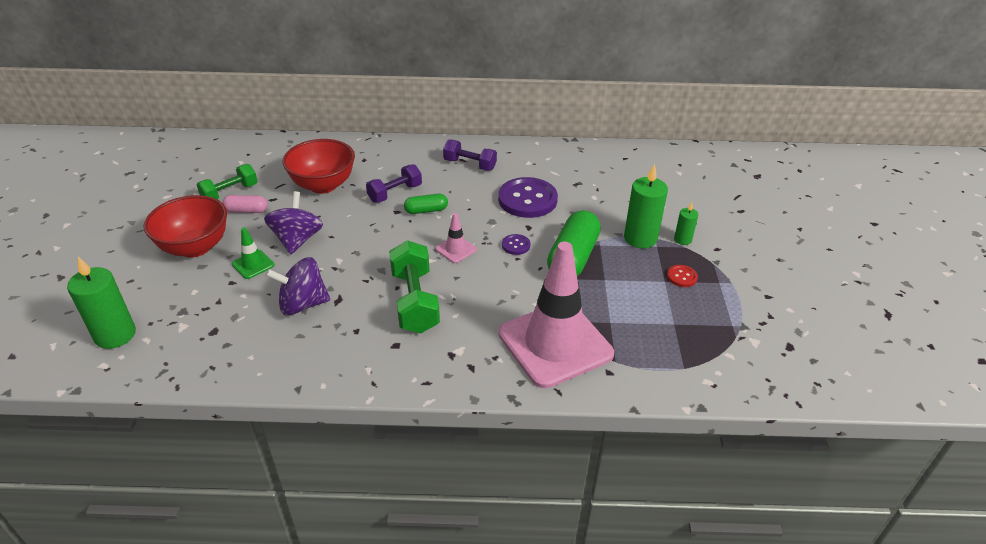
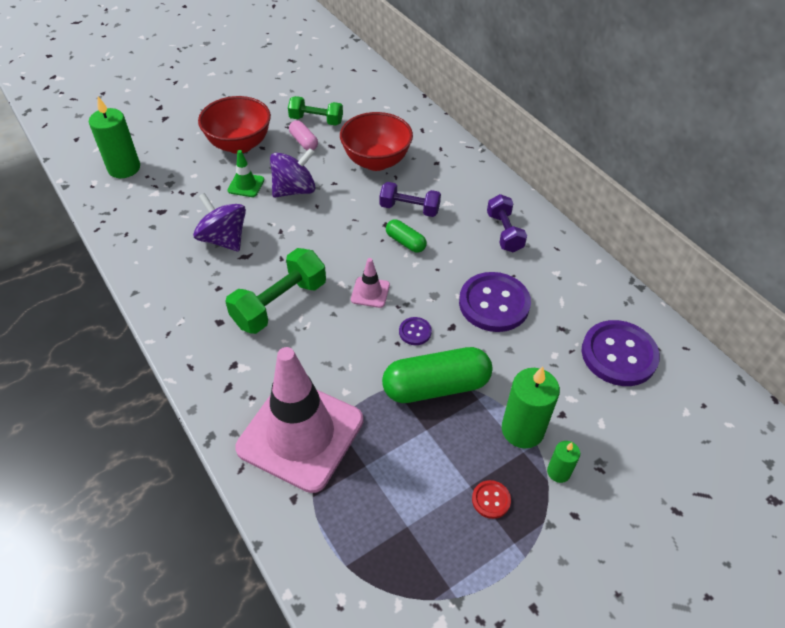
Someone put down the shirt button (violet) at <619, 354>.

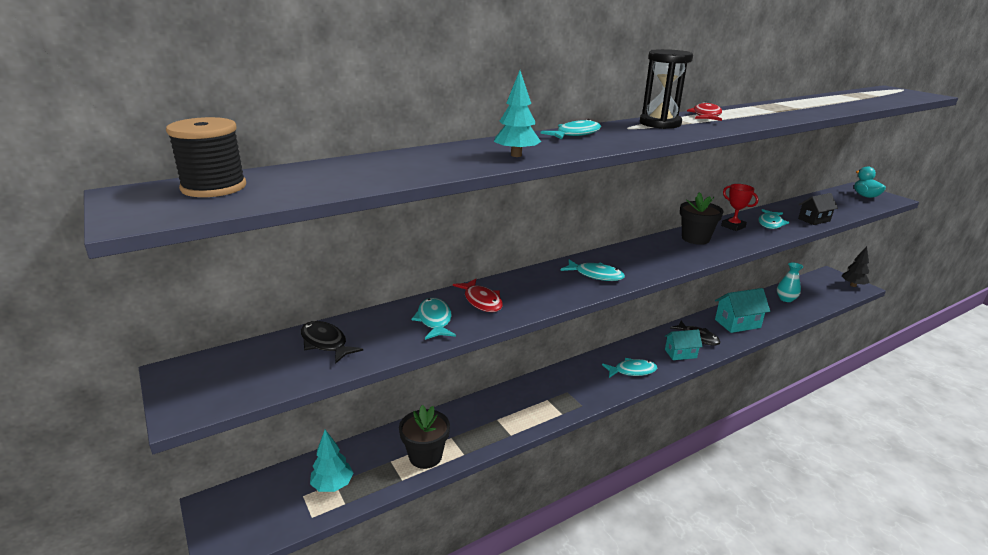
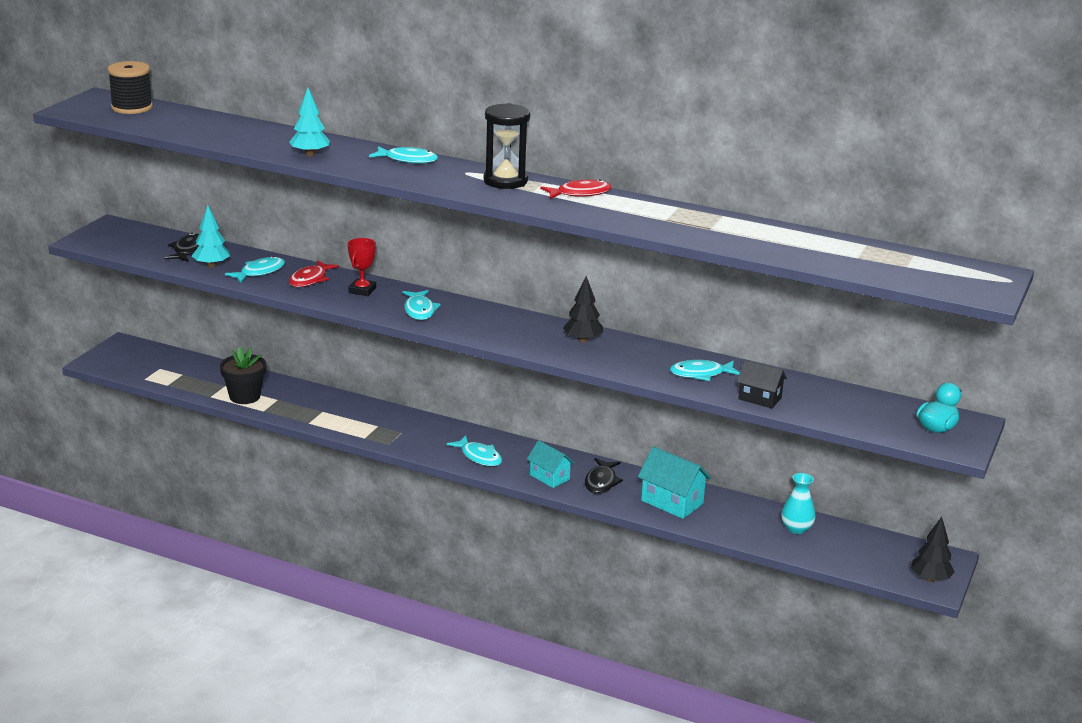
Someone carried the fir tree (teal) from <332, 485> to <211, 265>. Someone carried the award cup (crimson) from <733, 226> to <362, 290>. Someone swapped the potted plant (jet-black) at <695, 239> for the fir tree (jet-black) at <582, 340>.

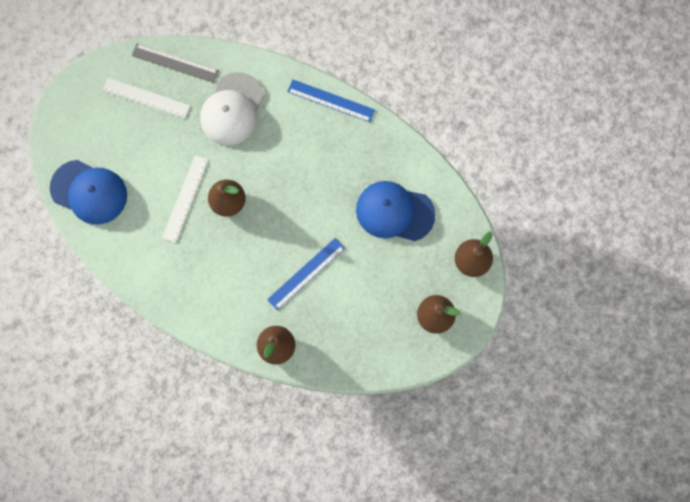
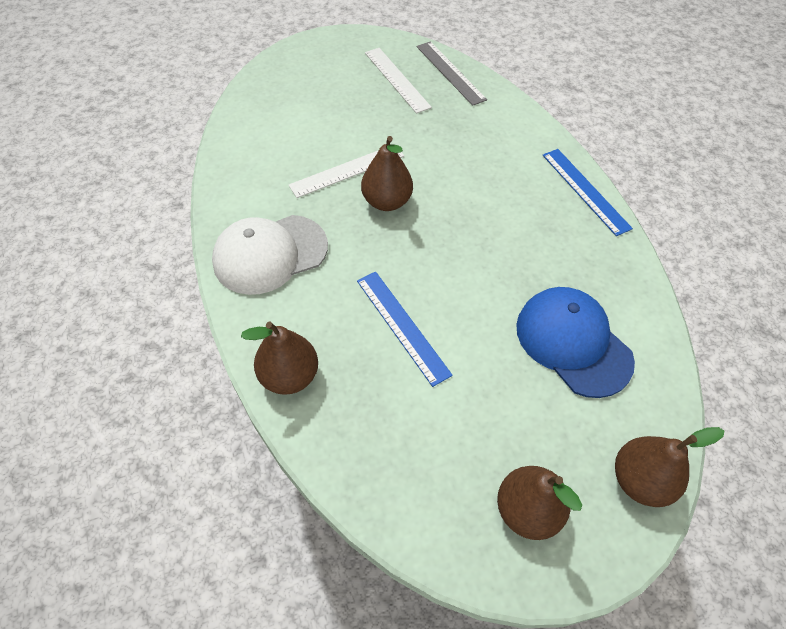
Someone took away the cap (blue) at <89, 192>. Someone carried the cap (pure white) from <232, 109> to <270, 254>. Someone rotated the measuring stick (blue) at <306, 273> by 60 degrees clockwise.

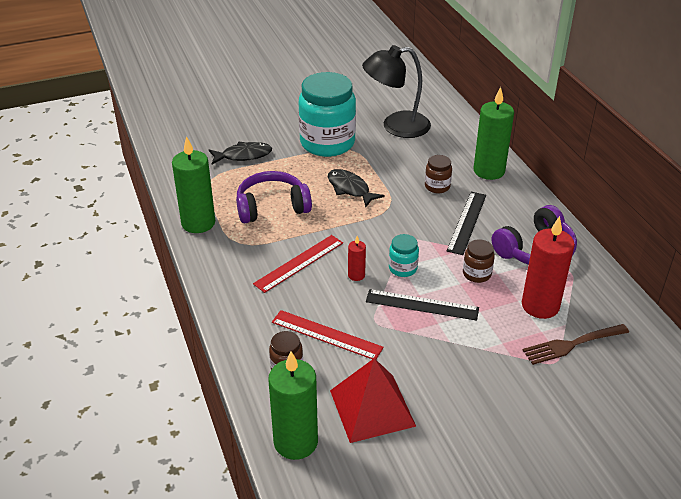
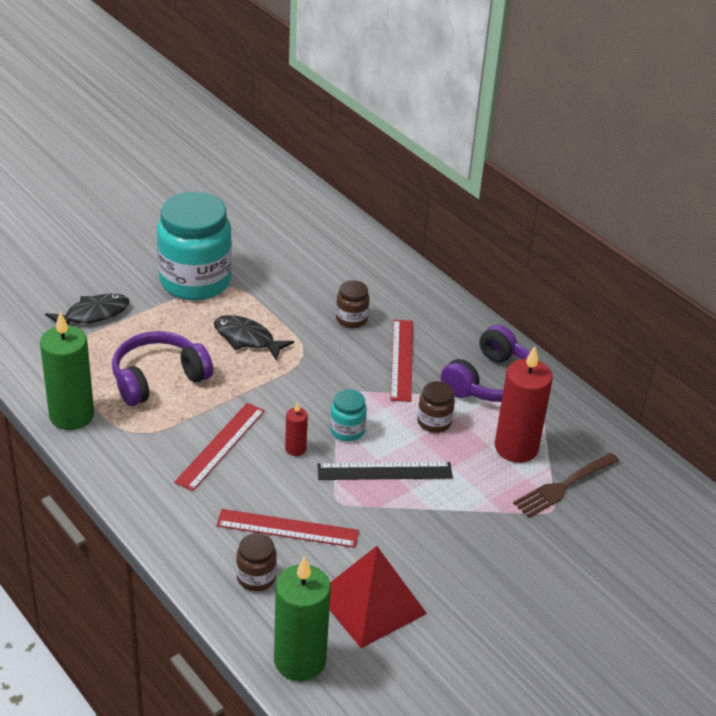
Someone took away the lamp (jet-black) at <396, 126>. Someone took away the pillar candle (emerald) at <489, 171>. Someone repainted the measuring stick (jet-black) at <466, 222>, which became the measuring stick (crimson) at <401, 360>.

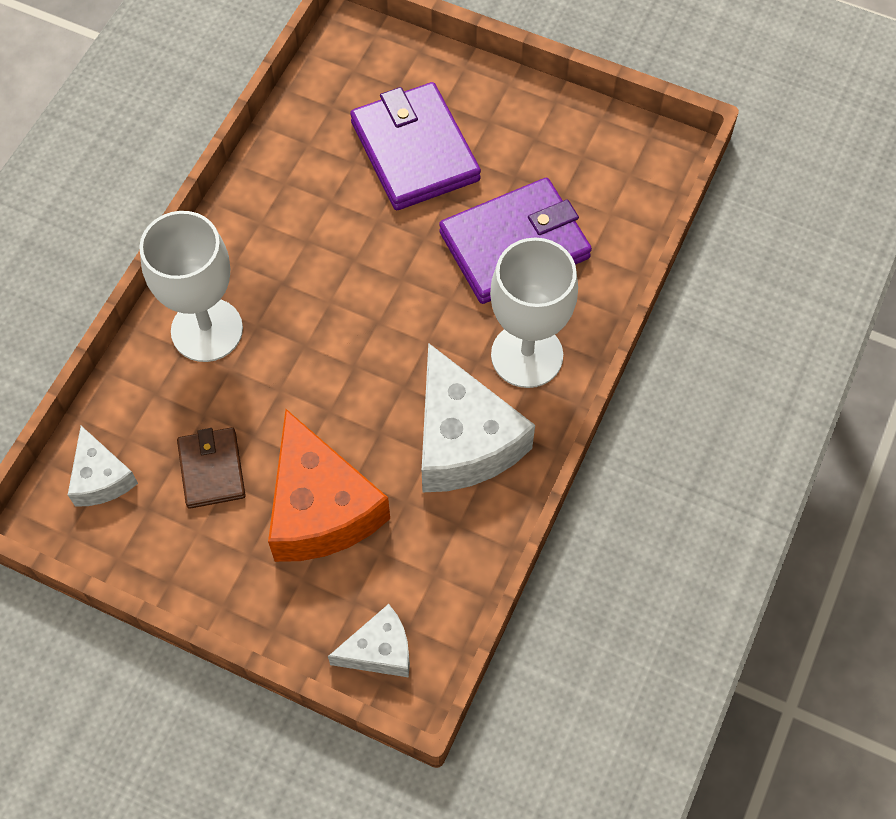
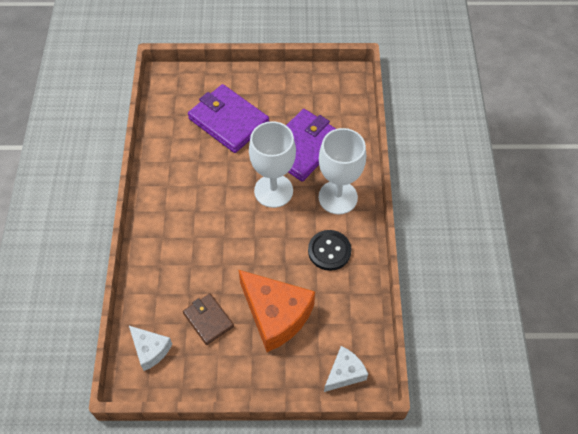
Someone carried the goblet (pure white) from <207, 330> to <273, 191>. Someone swapped the piece of cheese (pure white) at <463, 440> for the shirt button (jet-black) at <329, 251>.

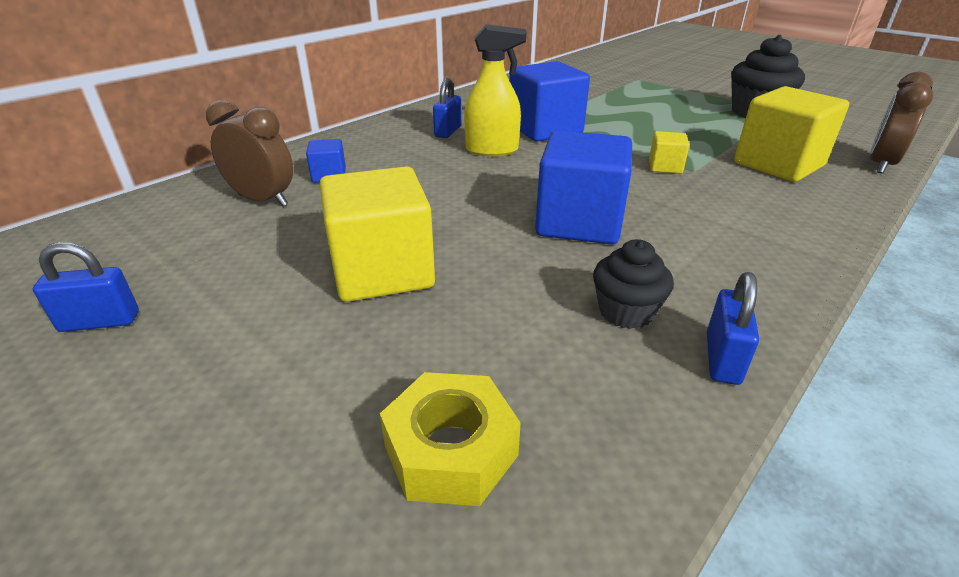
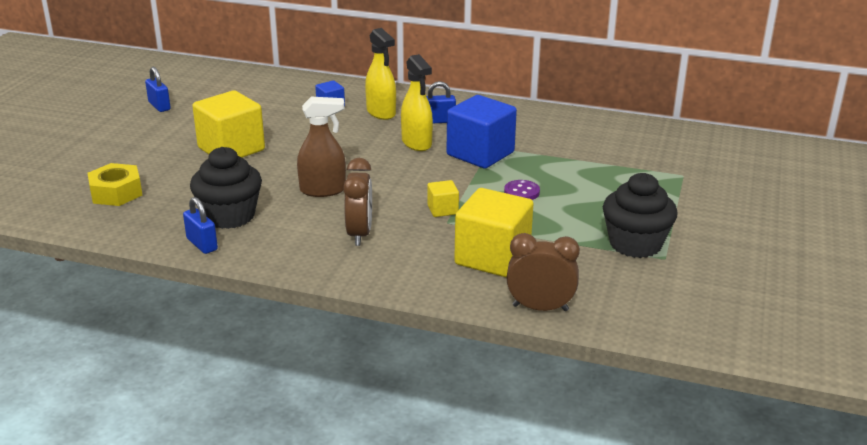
Someone put down the spray bottle (golden) at <381, 113>. Someone put down the shirt button (violet) at <521, 192>. Someone carried the bedside clock (brown) from <263, 200> to <359, 234>. Someone swapped the cube (blue) at <579, 222> for the spray bottle (brown) at <323, 190>. Someone rotated the small lock (blue) at <722, 358> by 60 degrees clockwise. Someone scaled the muffin (jet-black) at <626, 312> by 1.64.

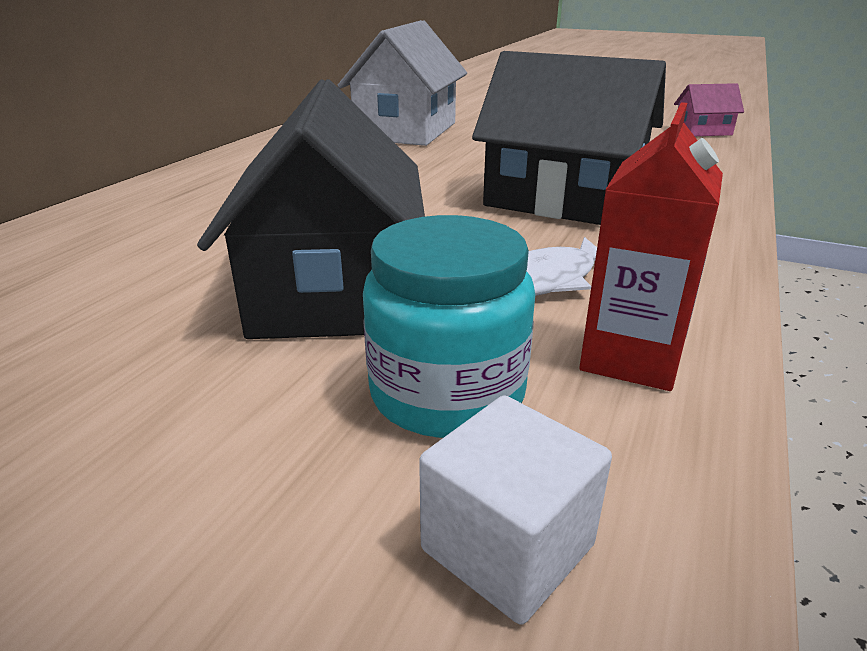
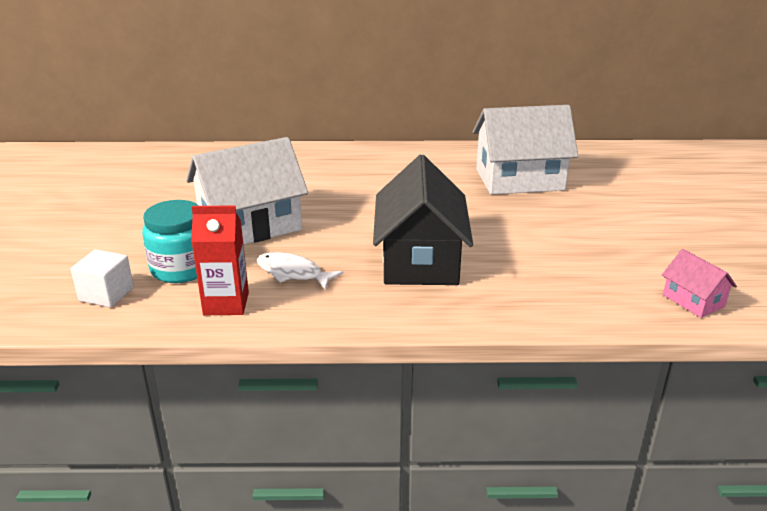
Someone repainted the toy house (jet-black) at <332, 290>, which became the toy house (pure white) at <250, 226>.

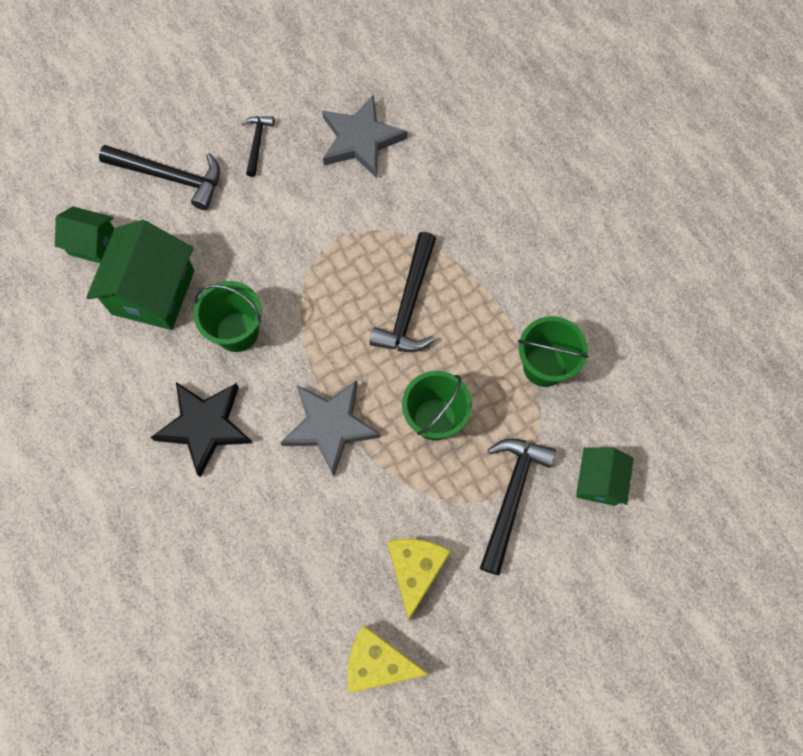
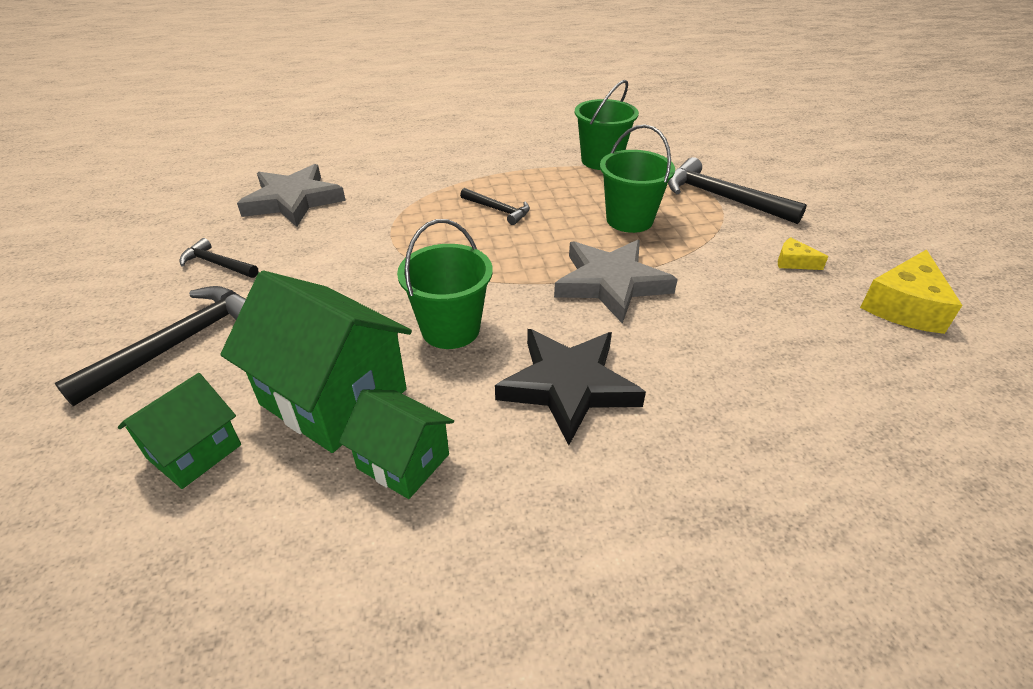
Someone carried the toy house (emerald) from <598, 481> to <403, 461>. Someone scaled the claw hammer (jet-black) at <408, 304> by 0.55. Someone scaled the piece of cheese (golden) at <415, 570> by 0.51.

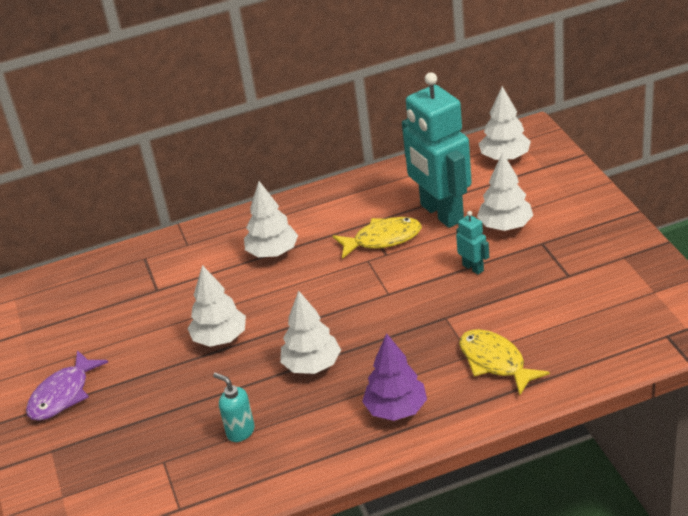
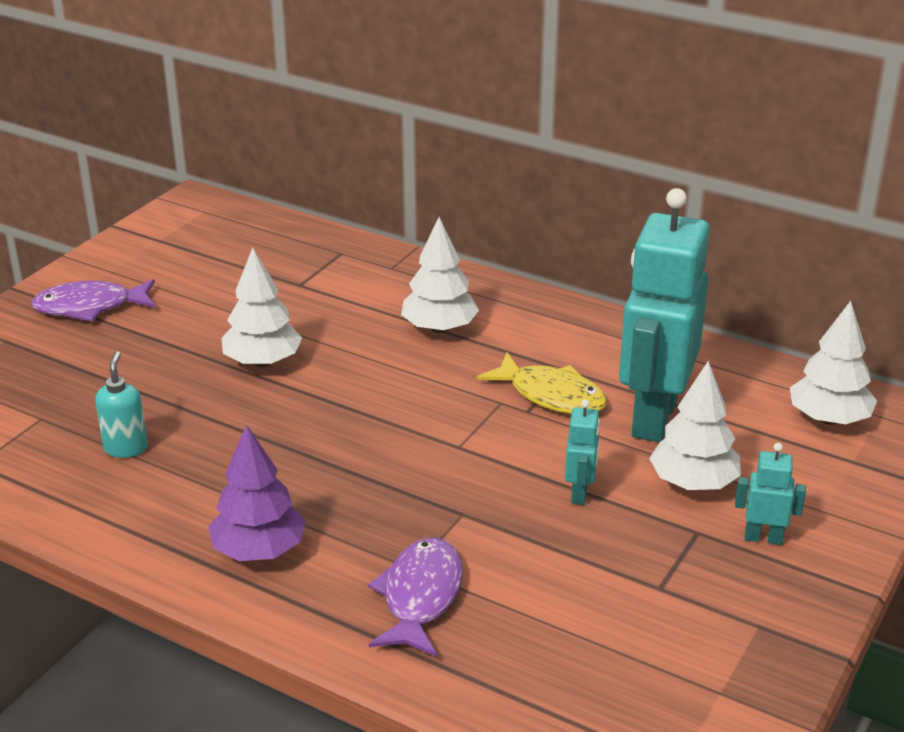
Someone took away the fir tree (pure white) at <312, 365>. Someone put down the robot (teal) at <763, 538>. Someone repainted the toy fish (golden) at <495, 362>, which became the toy fish (violet) at <420, 597>.

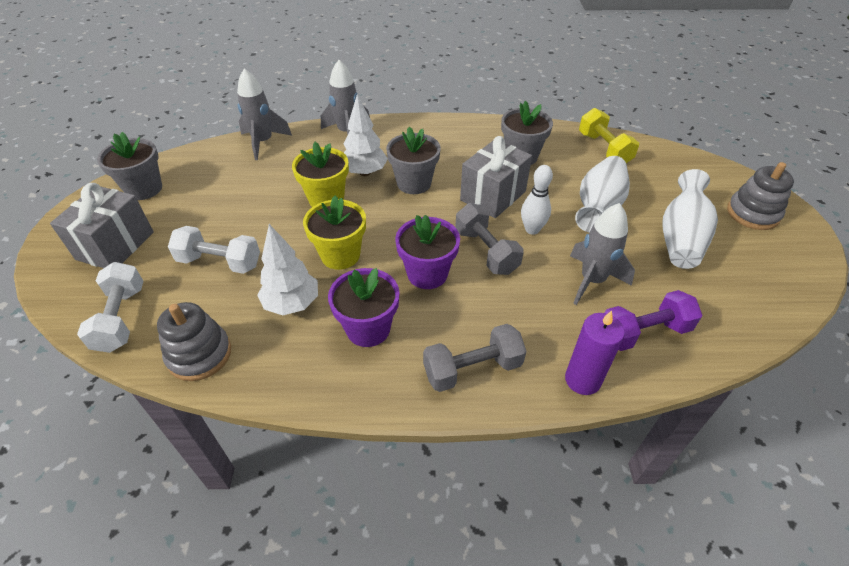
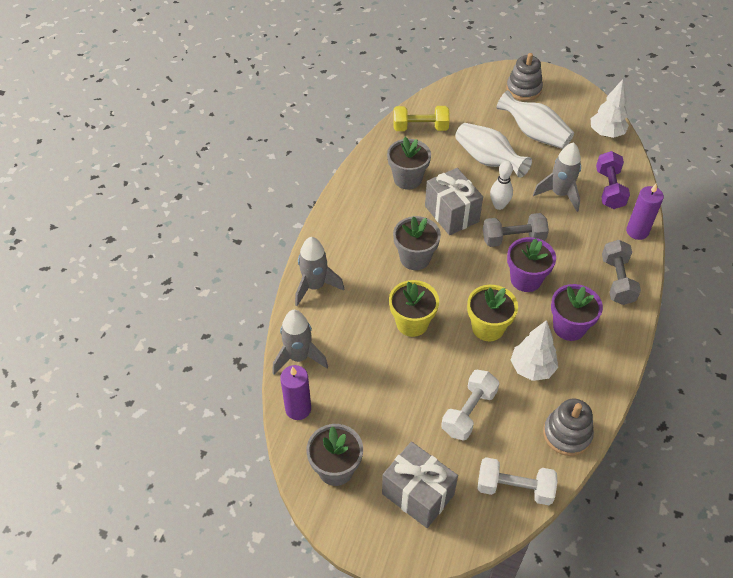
Someone put down the pillar candle (violet) at <298, 409>. Someone carried the fir tree (pure white) from <365, 172> to <606, 133>.

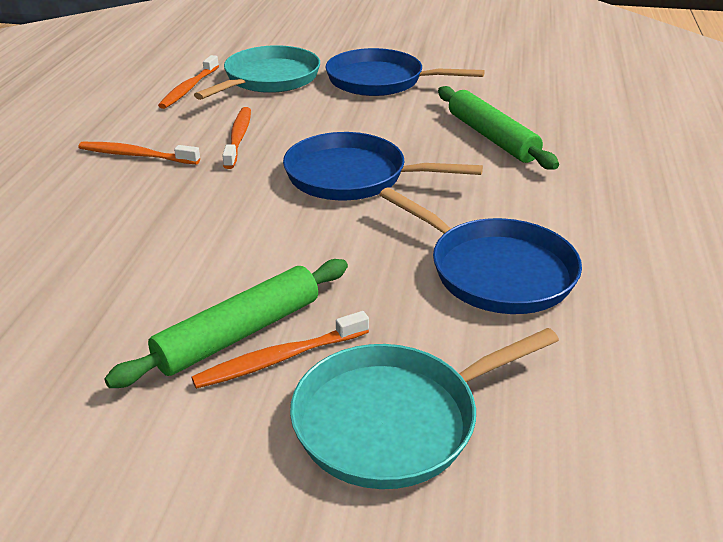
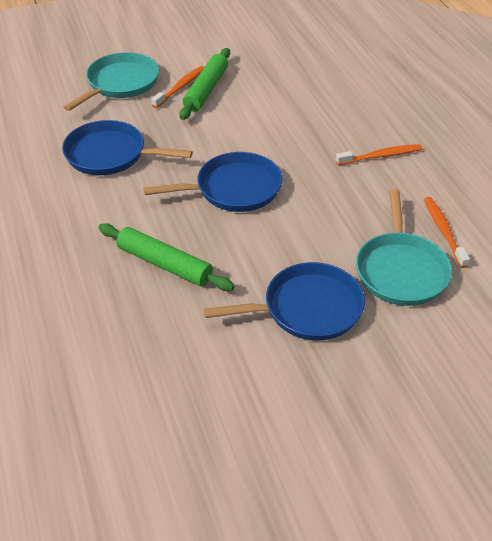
Someone took away the tooth brush (orange) at <238, 138>.

